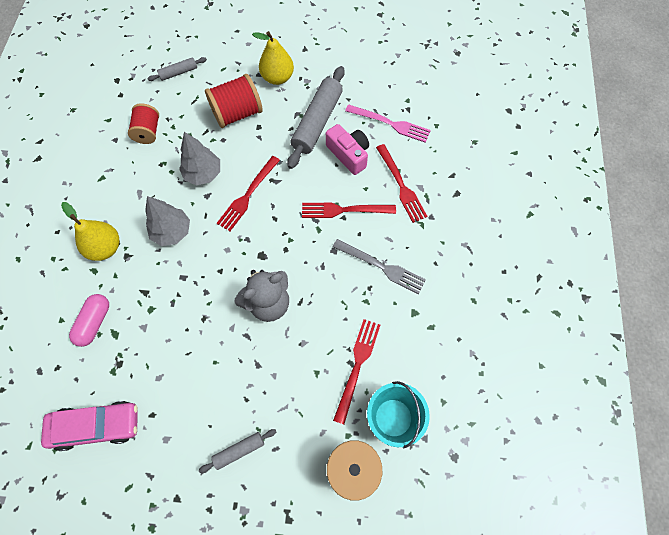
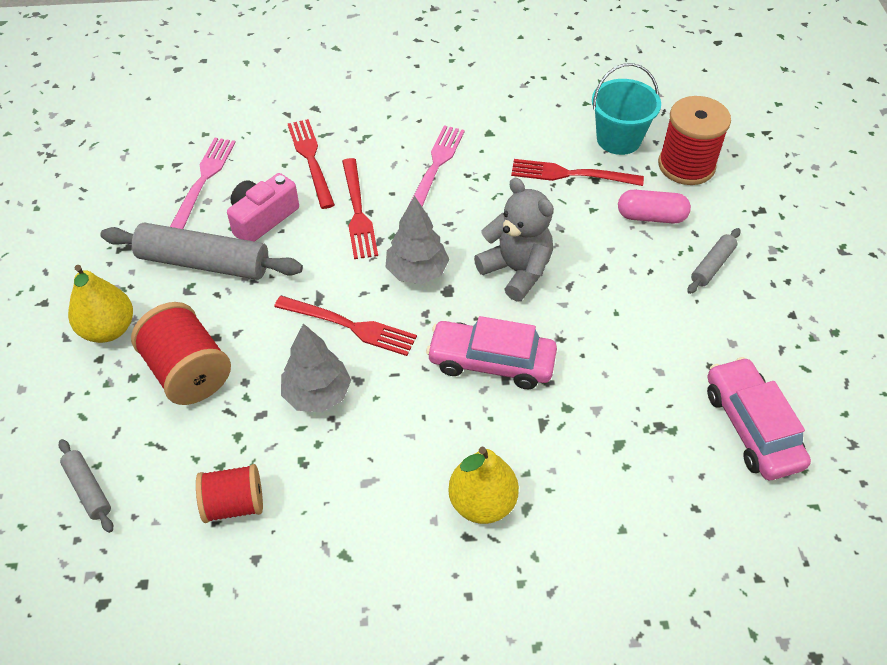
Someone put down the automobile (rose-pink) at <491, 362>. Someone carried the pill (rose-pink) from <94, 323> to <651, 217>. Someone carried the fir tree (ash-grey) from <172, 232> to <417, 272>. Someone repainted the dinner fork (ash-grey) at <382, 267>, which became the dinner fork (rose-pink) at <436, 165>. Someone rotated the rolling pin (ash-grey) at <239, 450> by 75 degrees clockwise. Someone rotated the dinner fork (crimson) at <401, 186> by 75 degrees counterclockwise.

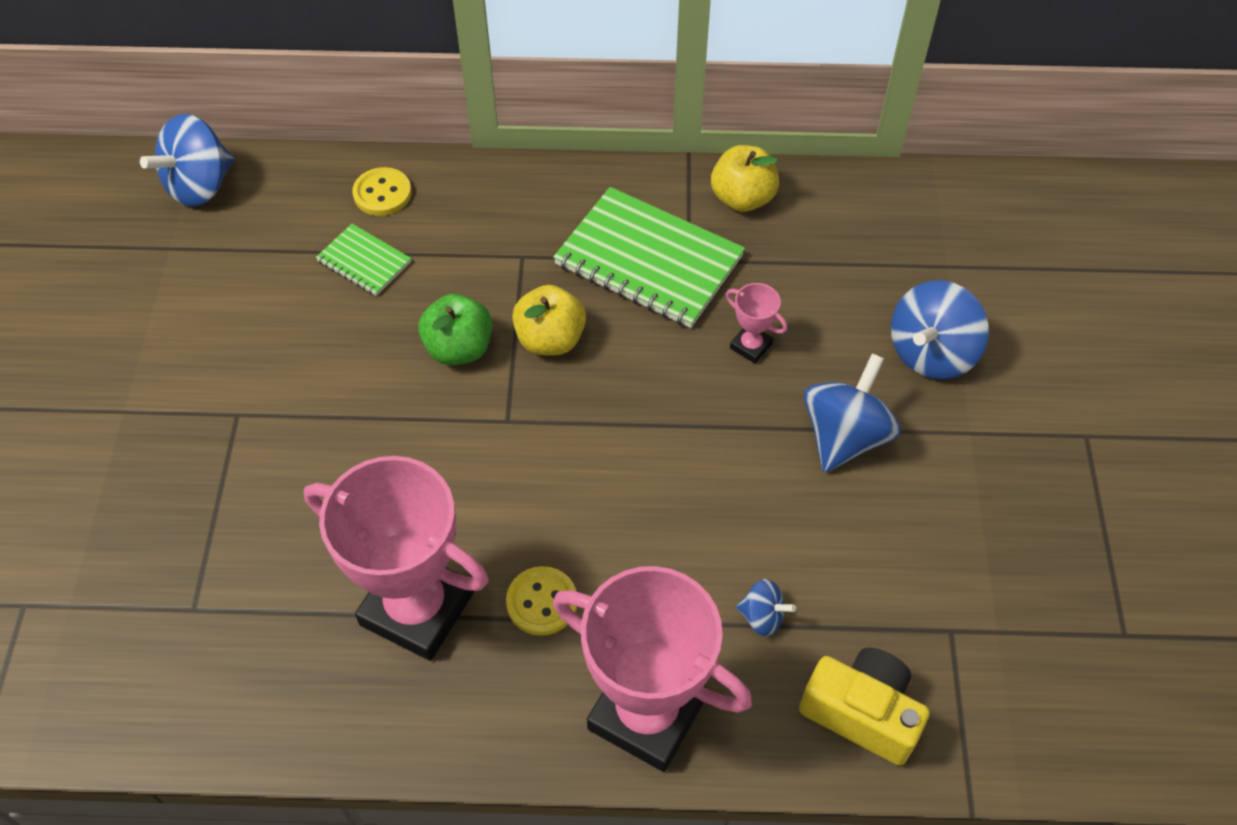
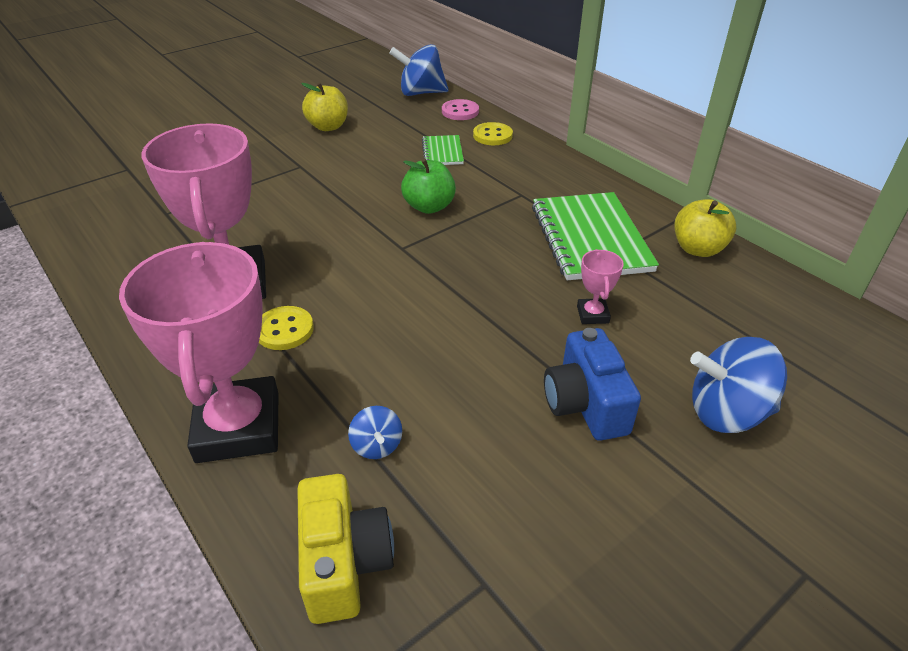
Someone put down the shirt button (rose-pink) at <460, 111>. Someone carried the apple fruit (golden) from <550, 339> to <328, 127>. Someone swapped the whirligig (blue) at <845, 436> for the camera (blue) at <585, 404>.

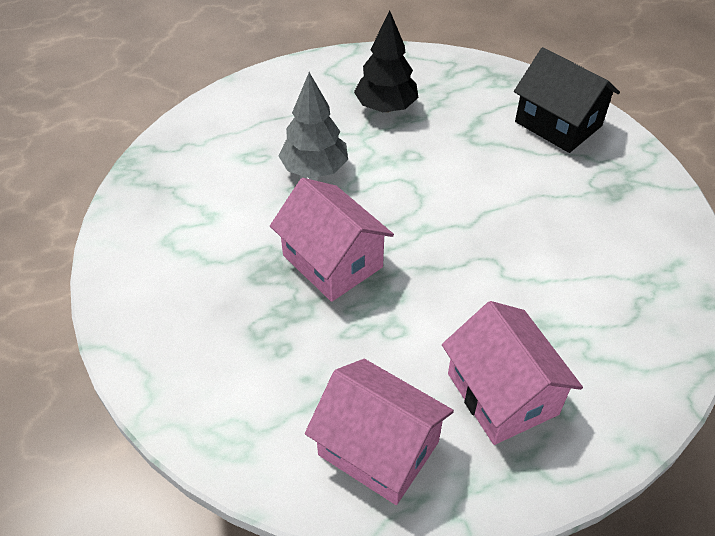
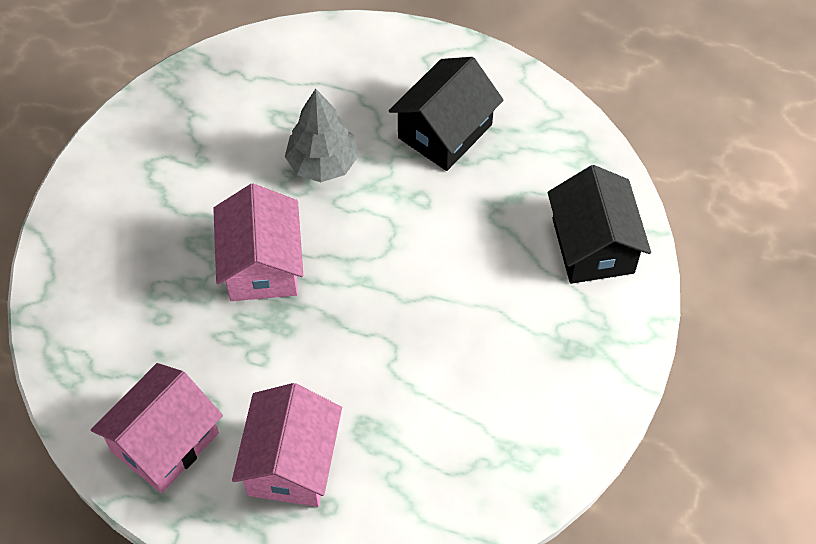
Someone swapped the fir tree (jet-black) at <386, 107> for the toy house (jet-black) at <445, 131>. Someone rotated the toy house (rose-pink) at <378, 448> by 60 degrees clockwise.

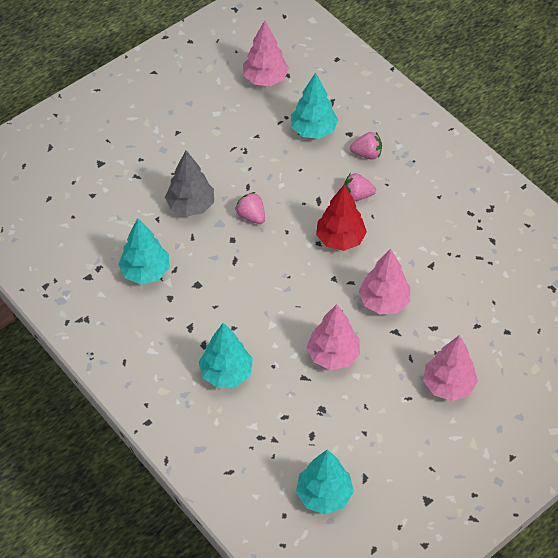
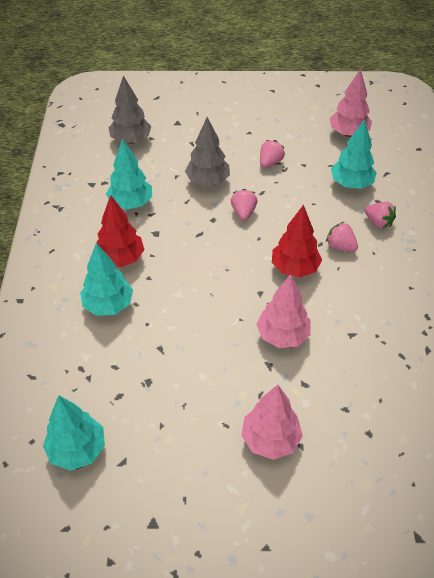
Someone took away the fir tree (rose-pink) at <333, 355>. Someone put down the fir tree (crimson) at <121, 259>. Someone put down the fir tree (ash-grey) at <131, 140>. Someone put down the toy strawberry (rose-pink) at <270, 162>.

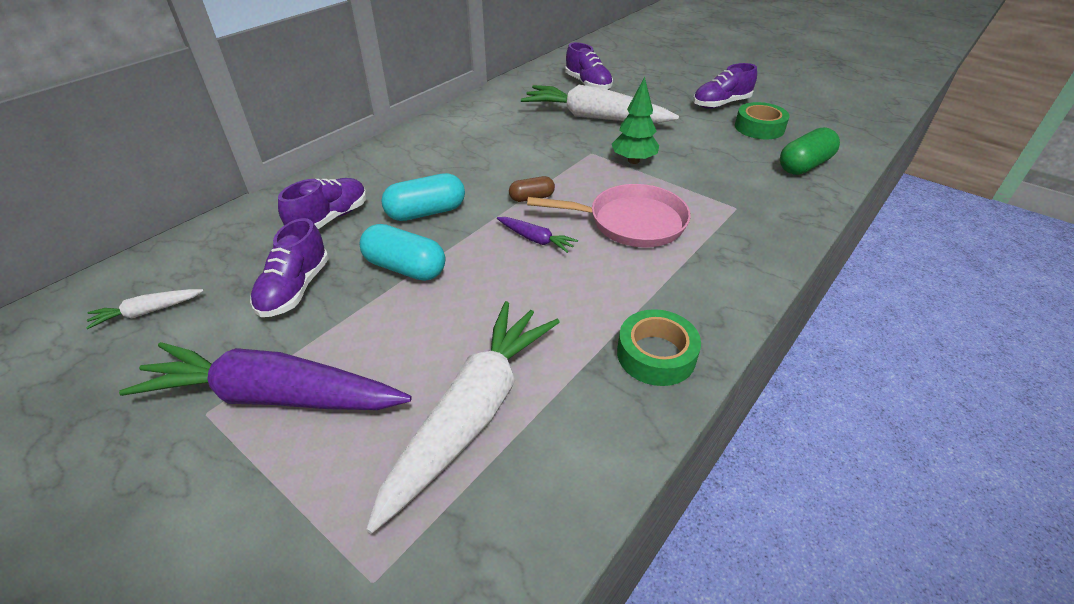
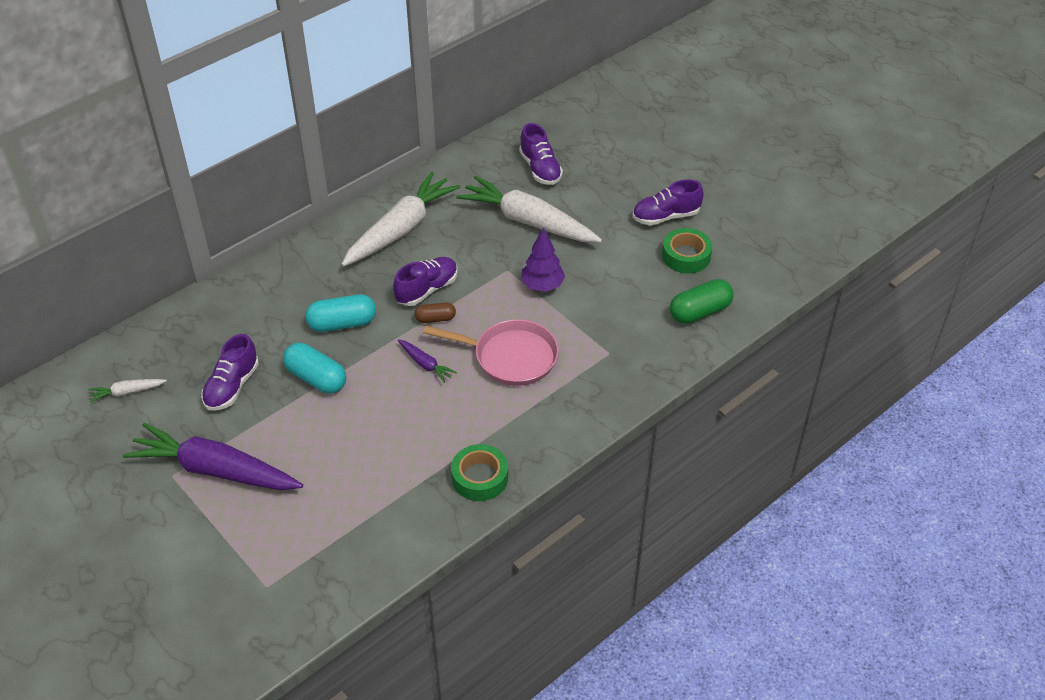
Someone carried the lace-up shoe (violet) from <330, 219> to <427, 290>. Someone carried the carrot (pure white) from <472, 414> to <400, 229>. Someone repainted the fir tree (emerald) at <633, 161>, which became the fir tree (violet) at <542, 285>.

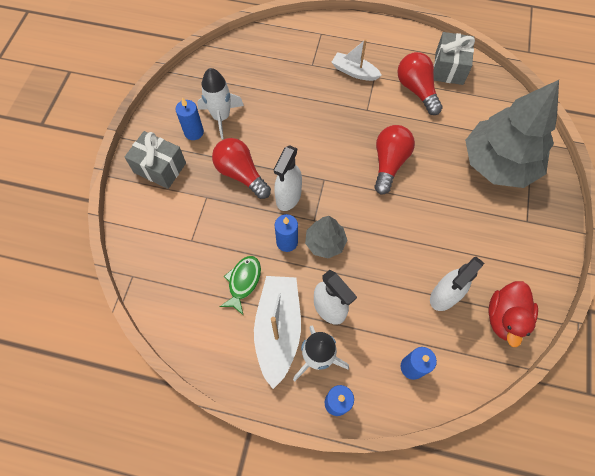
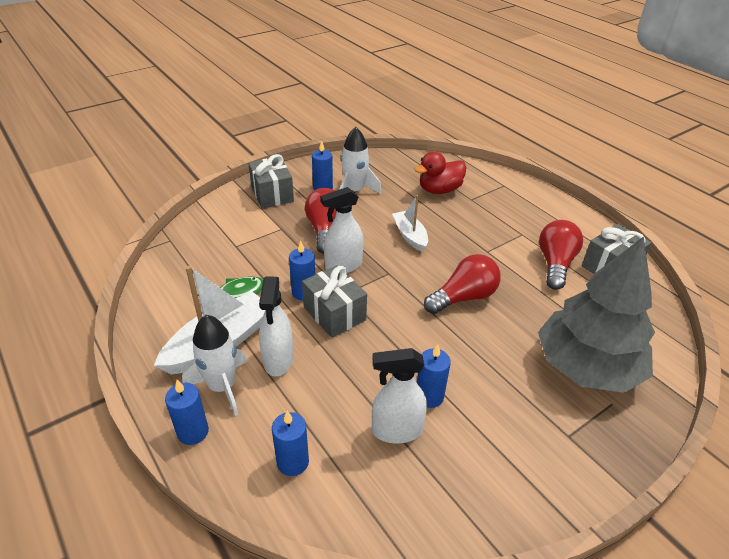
Someone put down the pillar candle (blue) at <429, 396>. Someone carried the boat (pure white) from <354, 72> to <410, 236>. Someone carried the duck (crimson) from <505, 318> to <439, 190>. Someone swapped the fir tree (ash-grey) at <325, 243> for the present (ash-grey) at <334, 314>.

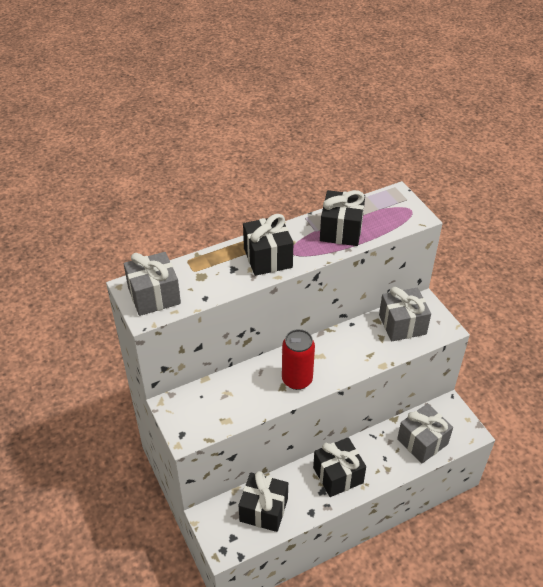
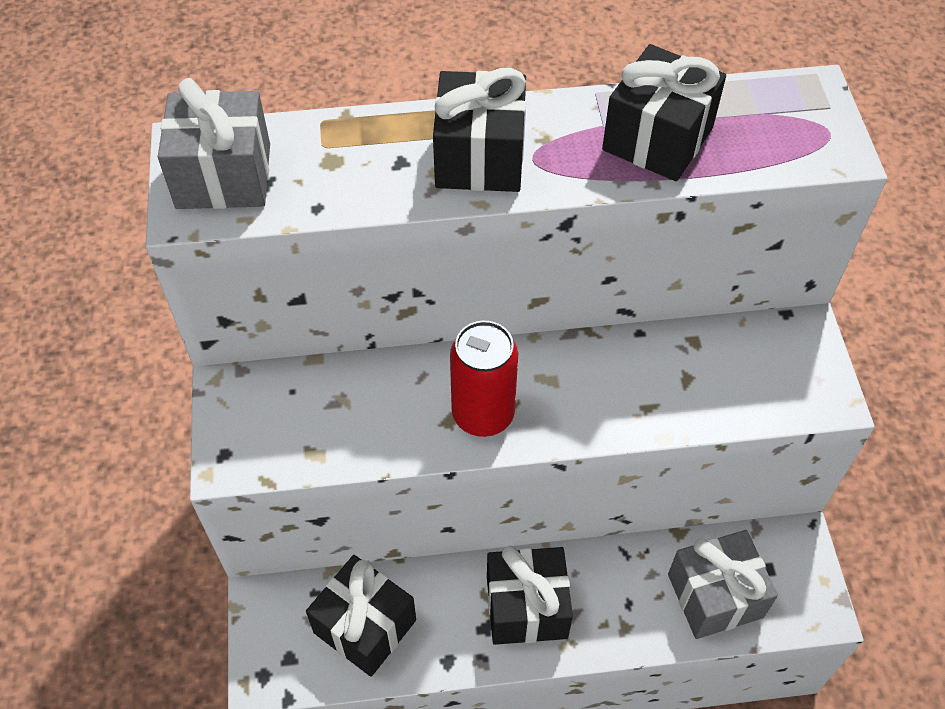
Someone took away the present (ash-grey) at <402, 324>.

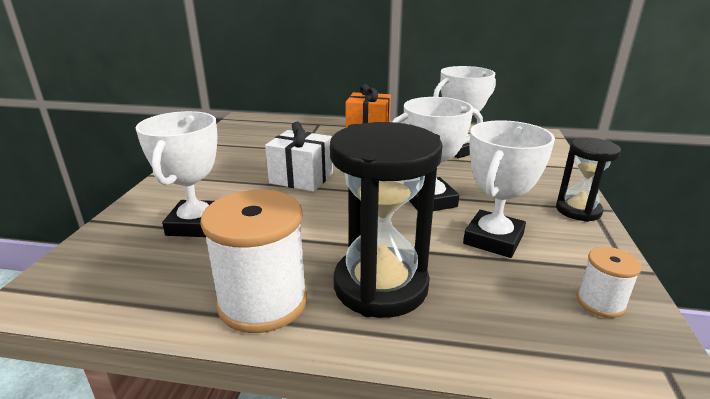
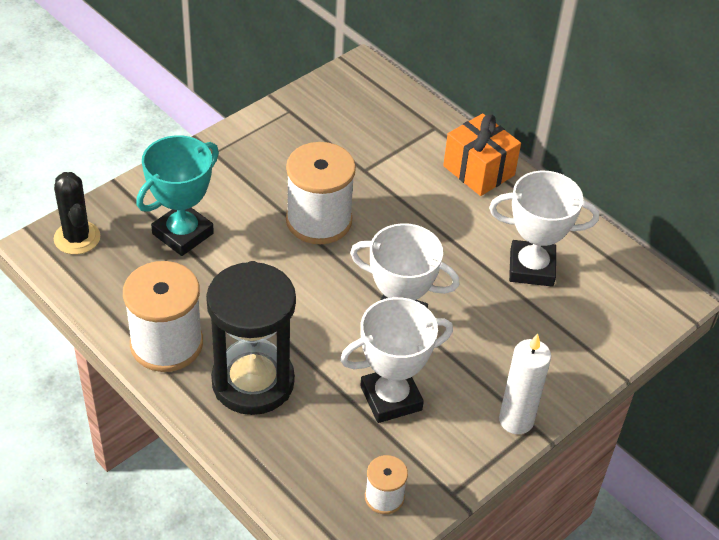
Someone put down the cactus (jet-black) at <77, 238>. Someone swapped the present (pure white) at <301, 178> for the spool (pure white) at <319, 220>. Someone swapped the sand timer (jet-black) at <578, 210> for the pillar candle (pure white) at <516, 420>. Someone repainted the award cup (pure white) at <196, 224>, which became the award cup (teal) at <183, 234>.

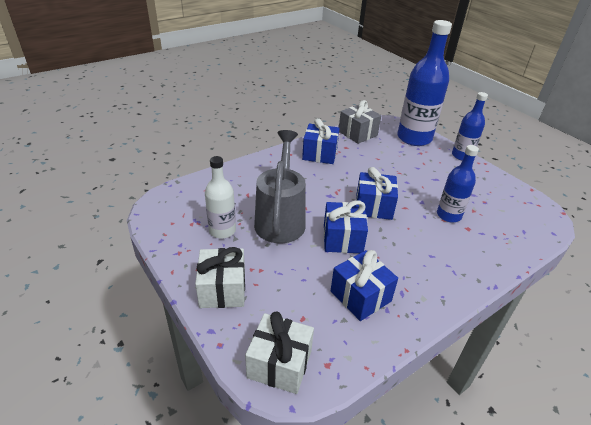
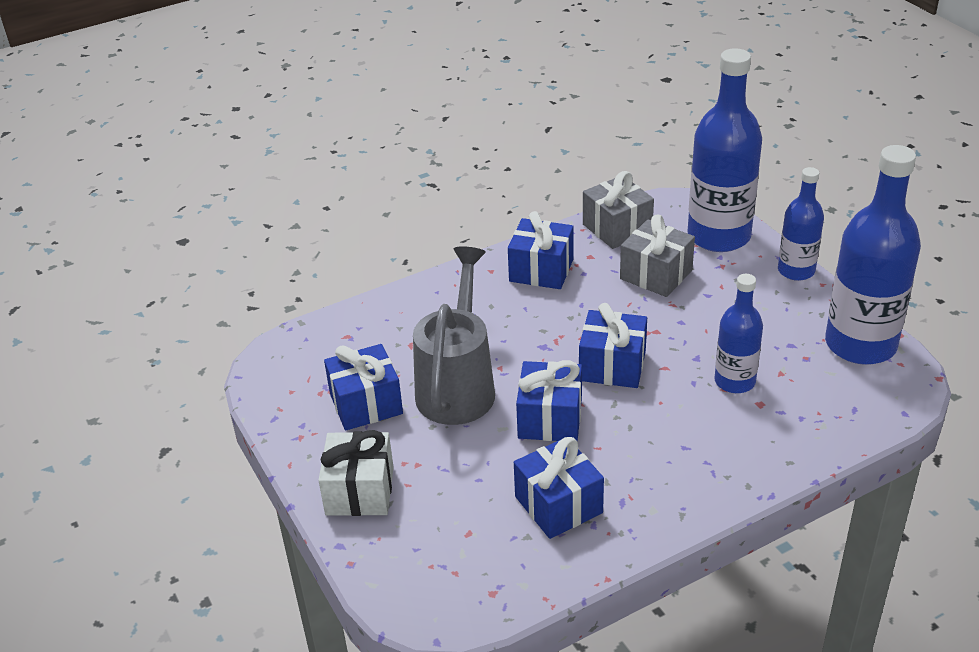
Someone took away the present (pure white) at <279, 364>. Someone put down the present (ash-grey) at <656, 274>. Someone put down the bottle (blue) at <860, 344>. Someone swapped the bottle (pure white) at <222, 230> for the present (blue) at <366, 404>.

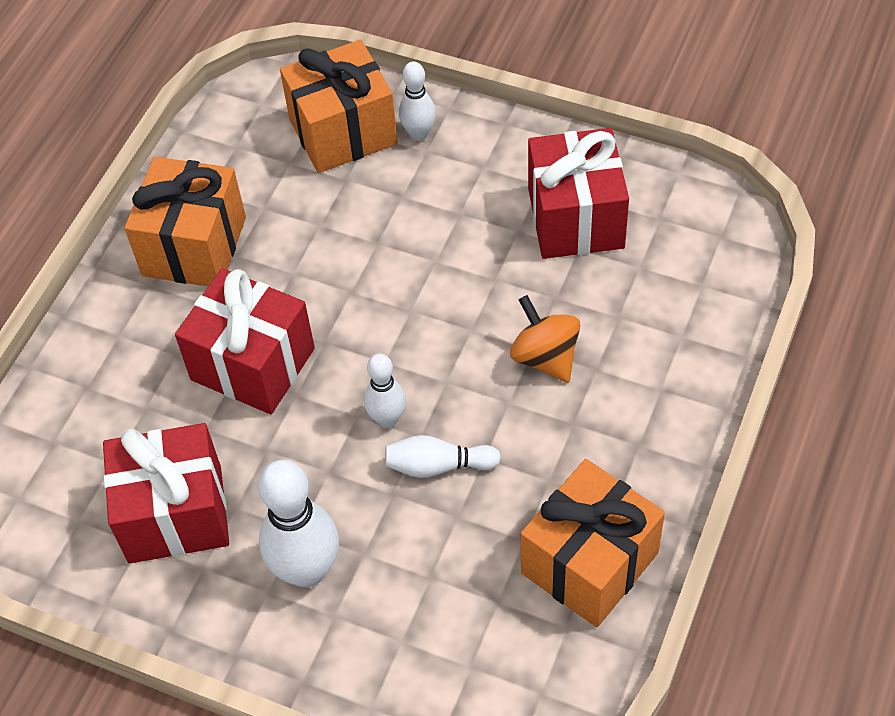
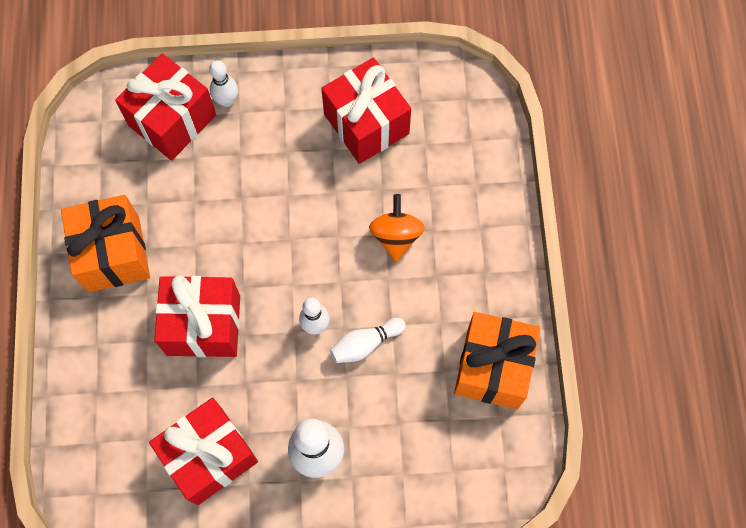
Someone repainted the present (orange) at <343, 132>, which became the present (crimson) at <172, 120>. Someone rotated the whirligig (orange) at <545, 357> by 60 degrees clockwise.

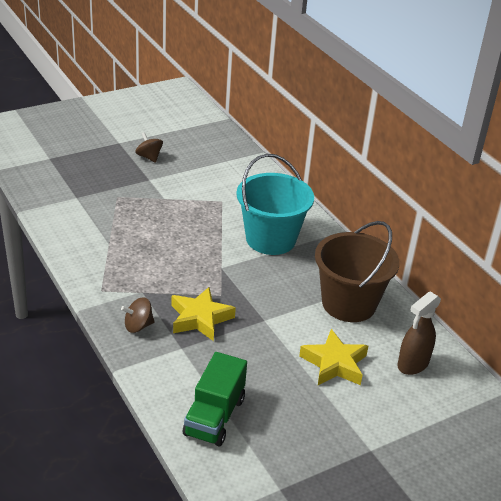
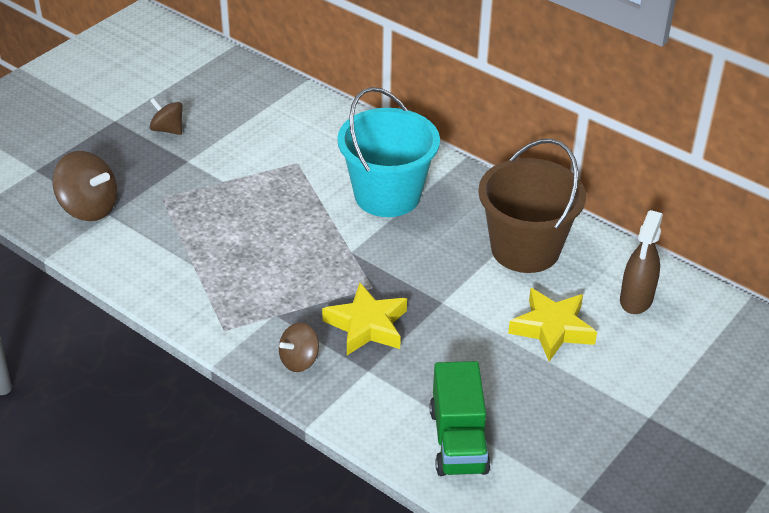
Someone put down the whirligig (brown) at <89, 208>.

